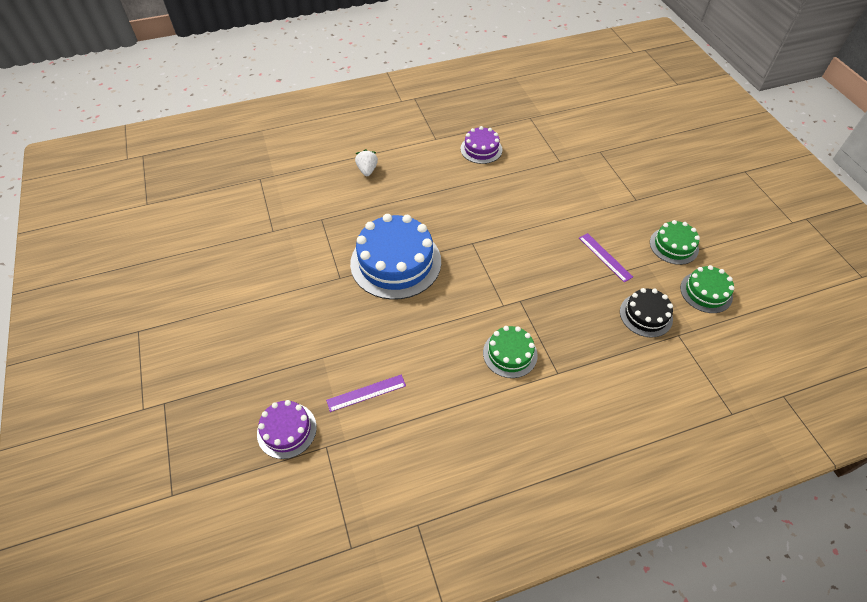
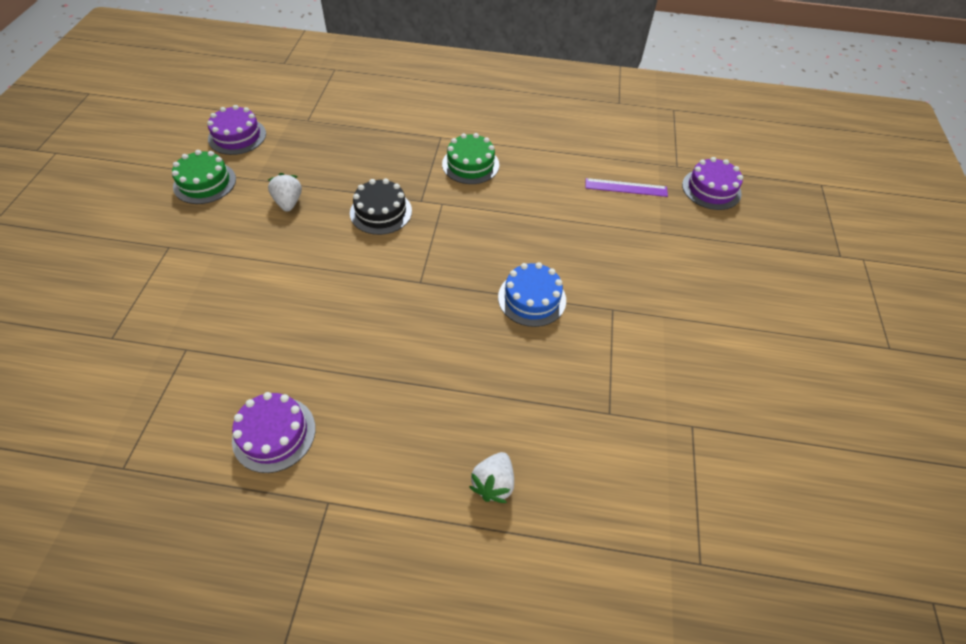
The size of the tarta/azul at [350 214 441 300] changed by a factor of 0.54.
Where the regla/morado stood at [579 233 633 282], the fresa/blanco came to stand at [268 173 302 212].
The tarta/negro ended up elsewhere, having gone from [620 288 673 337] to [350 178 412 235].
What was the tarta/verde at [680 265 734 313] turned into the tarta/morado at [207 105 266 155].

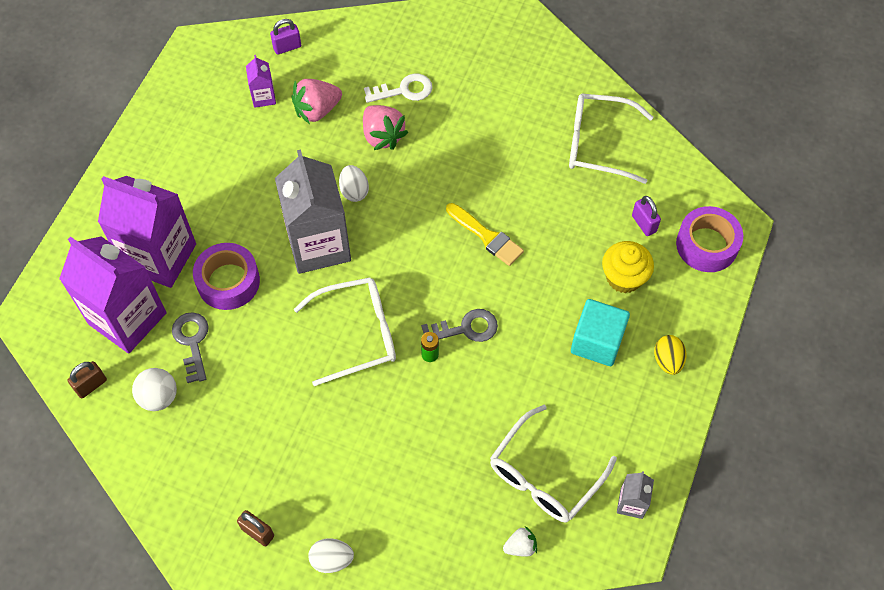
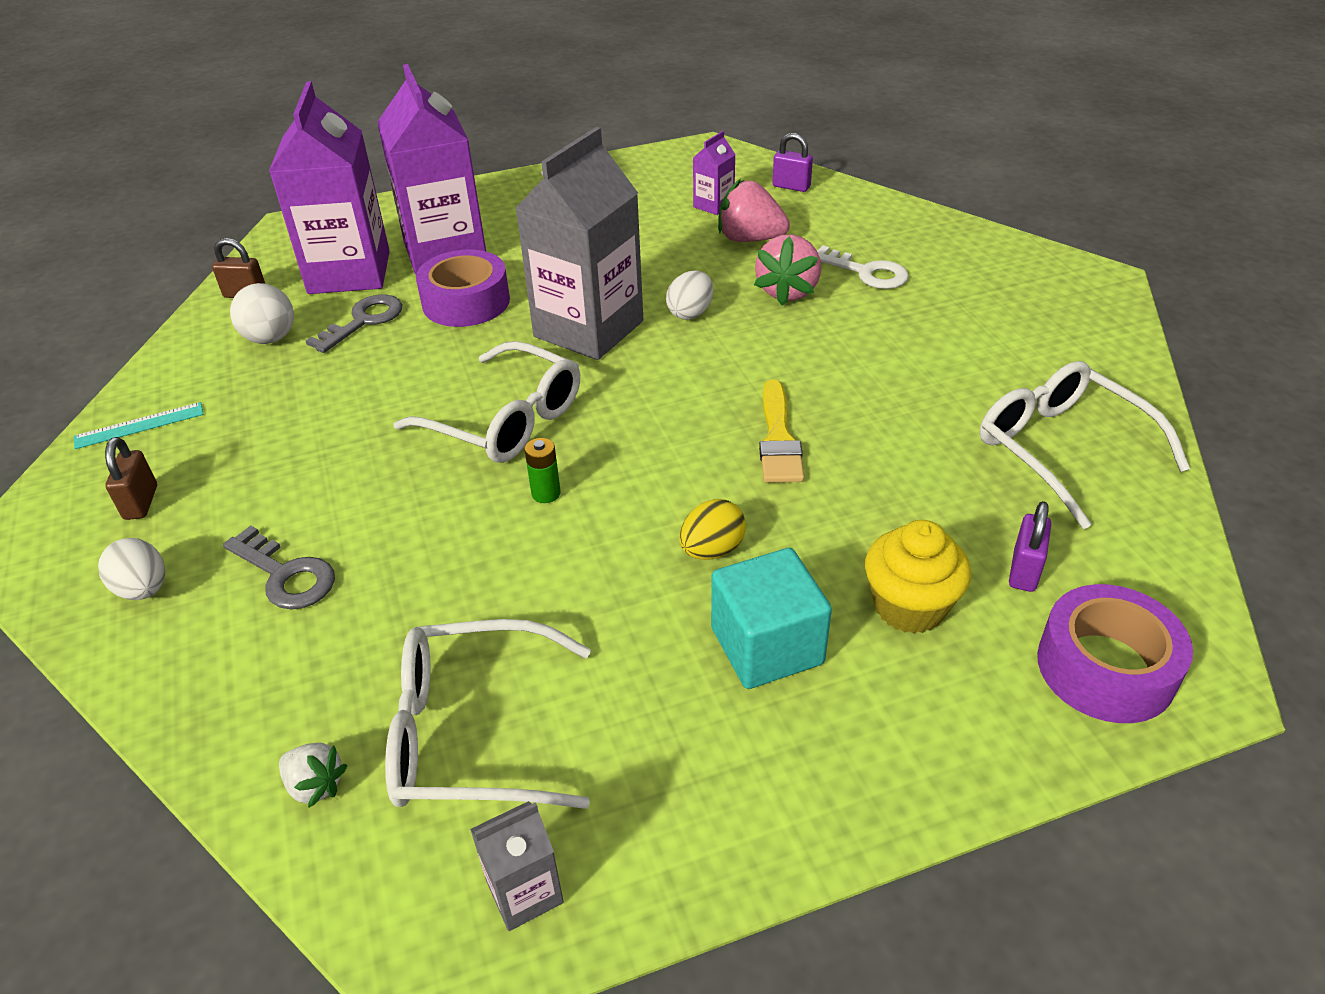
The llave/gris ended up elsewhere, having gone from [421 309 498 342] to [223 525 335 609].
The huevo/amarillo ended up elsewhere, having gone from [654 335 686 375] to [679 499 746 560].
The second view gained the regla/turquesa at [74 402 204 449].

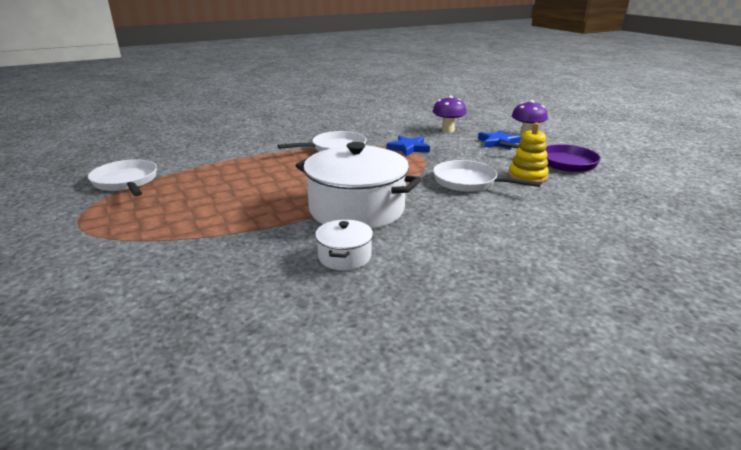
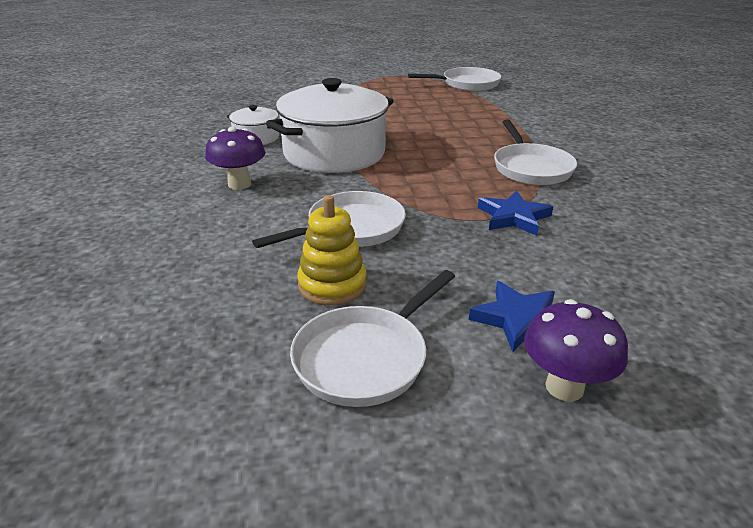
The seta/morado ended up elsewhere, having gone from [433 96 467 132] to [205 127 266 190].
What was the sartén/morado at [500 141 601 172] turned into the sartén/blanco at [290 270 455 407].

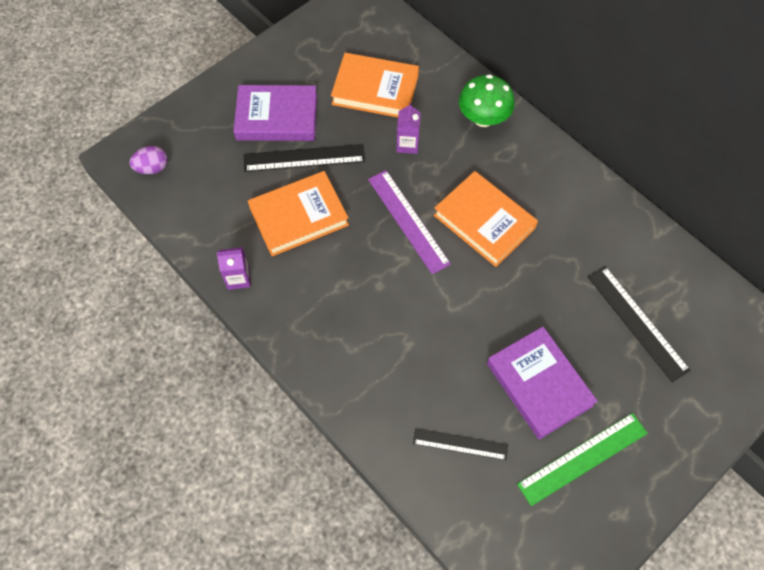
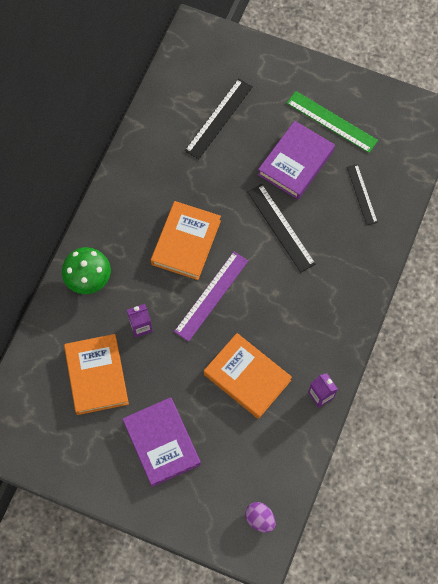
The regla/negro ended up elsewhere, having gone from [244 144 365 172] to [247 184 316 273].

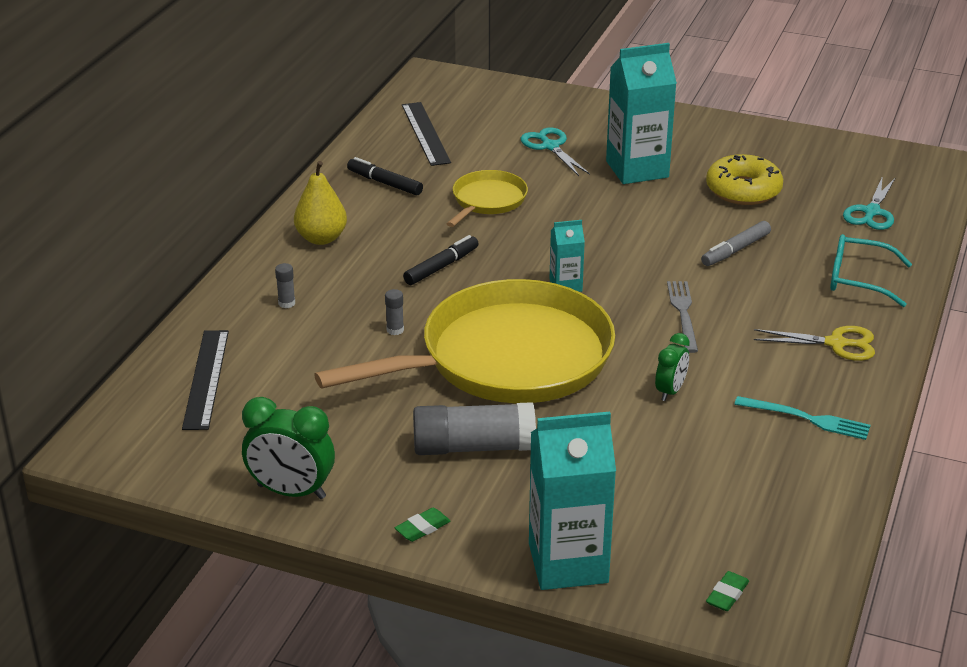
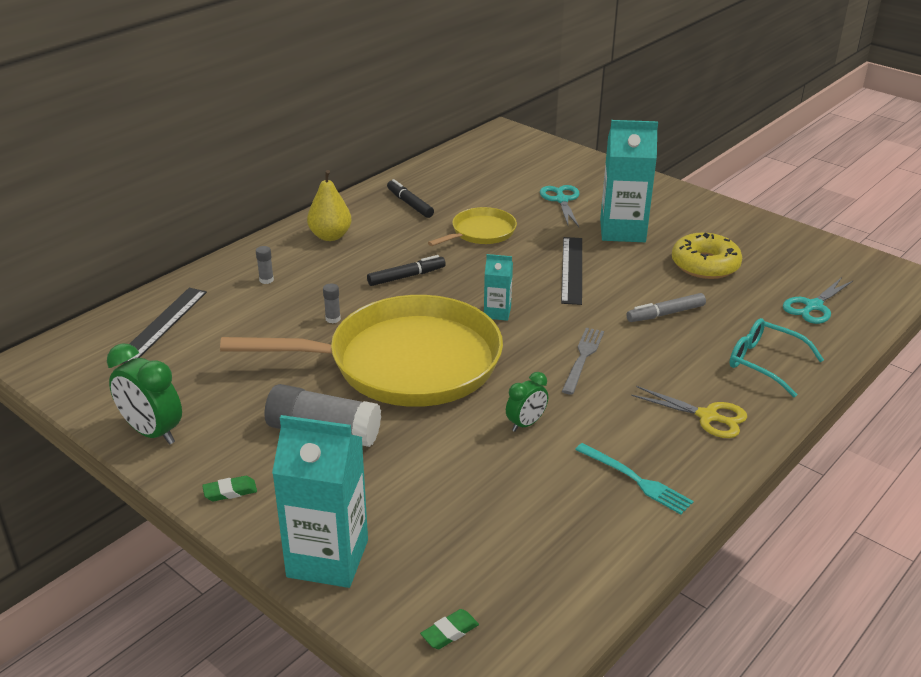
The regla/negro ended up elsewhere, having gone from [402 102 451 166] to [561 237 582 305].

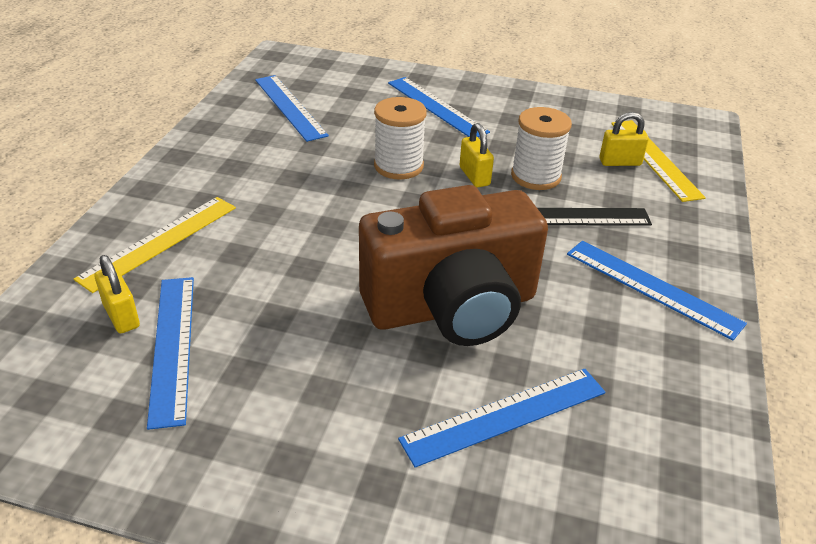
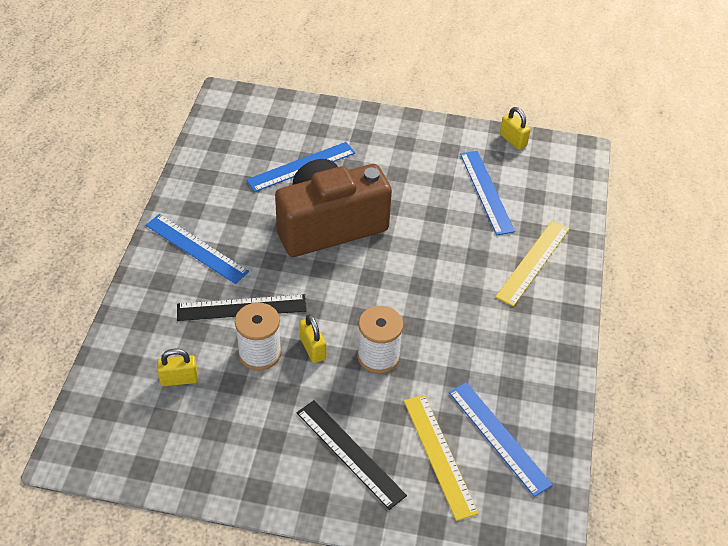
The candado/amarillo ended up elsewhere, having gone from [95 255 140 333] to [500 107 531 150].
What was the regla/azul at [388 77 490 137] turned into the regla/negro at [297 400 407 510].
The regla/amarillo ended up elsewhere, having gone from [611 120 706 202] to [404 395 479 521].

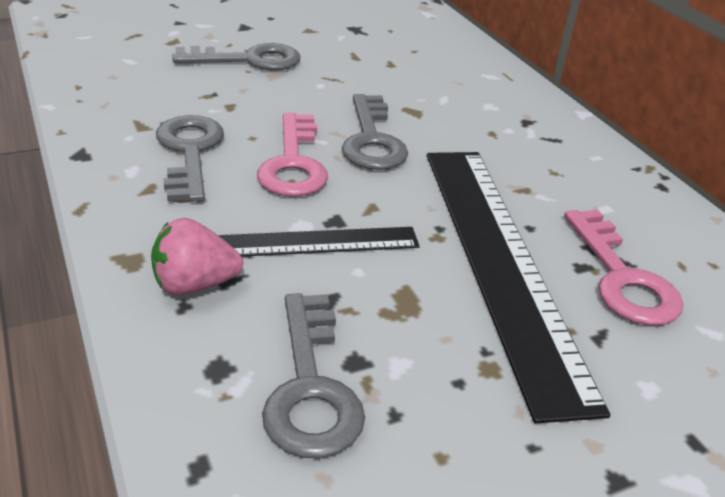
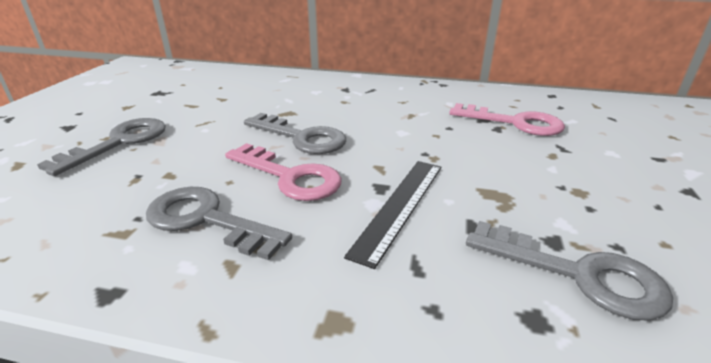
The second view lost the fresa/rosa at [151 218 243 296].
The second view lost the regla/negro at [427 152 611 423].

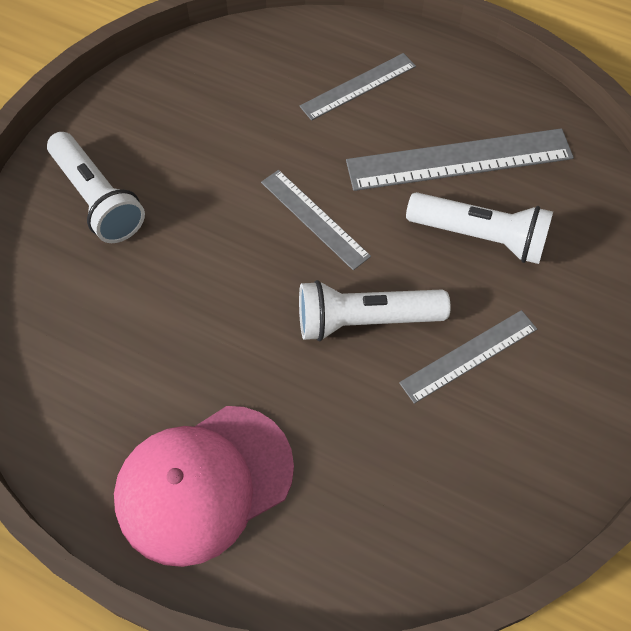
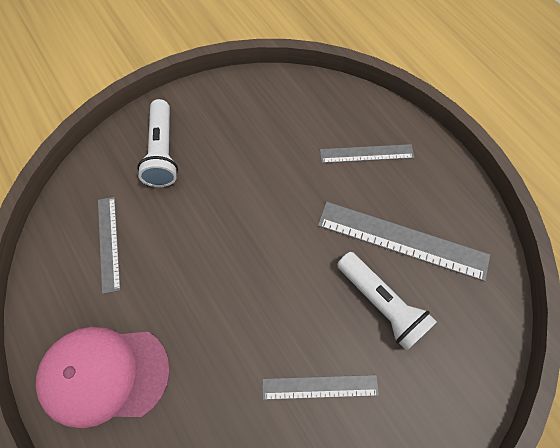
The regla/gris ended up elsewhere, having gone from [261 170 371 270] to [98 197 121 294].
The second view lost the lámpara de mano/blanco at [299 280 451 341].

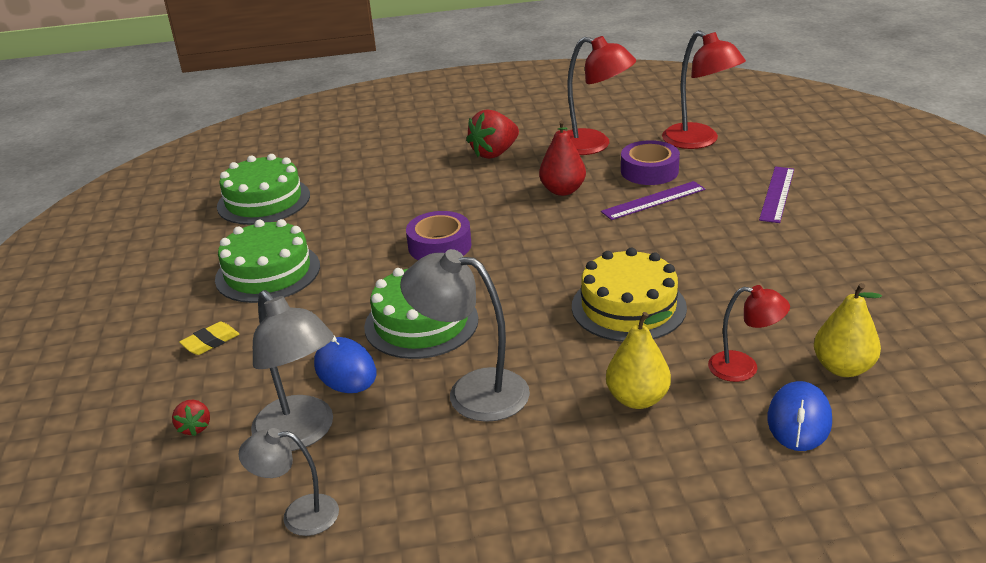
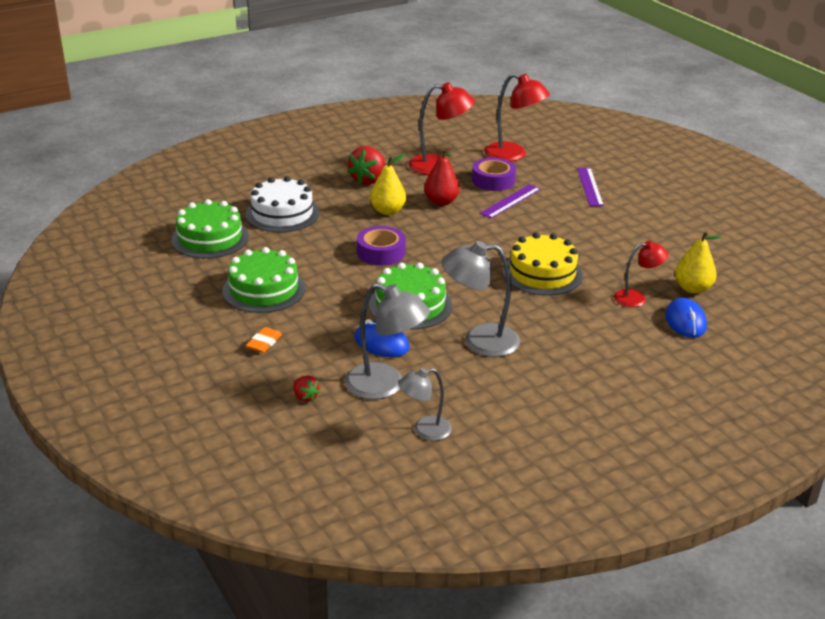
What was the goma de borrar/amarillo at [179 322 239 355] turned into the goma de borrar/naranja at [246 327 282 353].
The pera/amarillo ended up elsewhere, having gone from [606 311 672 409] to [370 154 406 215].
The second view gained the tarta/blanco at [245 176 319 232].

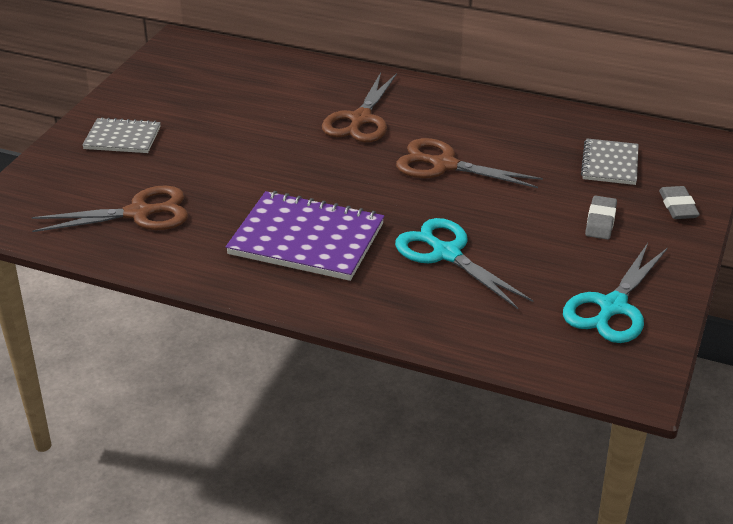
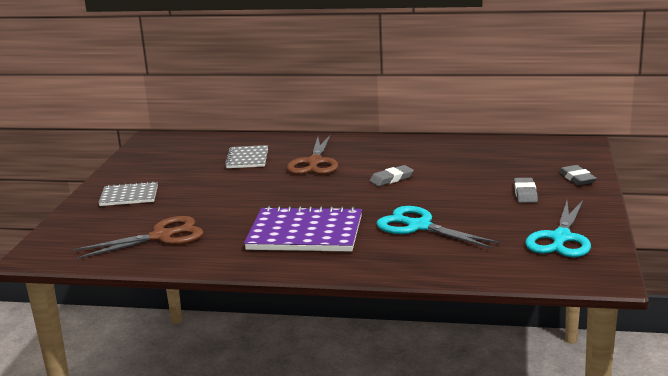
Where the tijeras/marrón stood at [396 138 543 188], the goma de borrar/gris came to stand at [369 165 414 186].
The cuaderno/gris ended up elsewhere, having gone from [581 138 639 185] to [225 145 268 168].

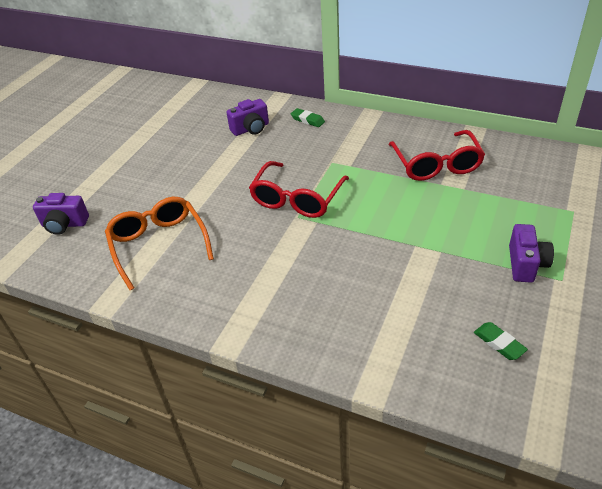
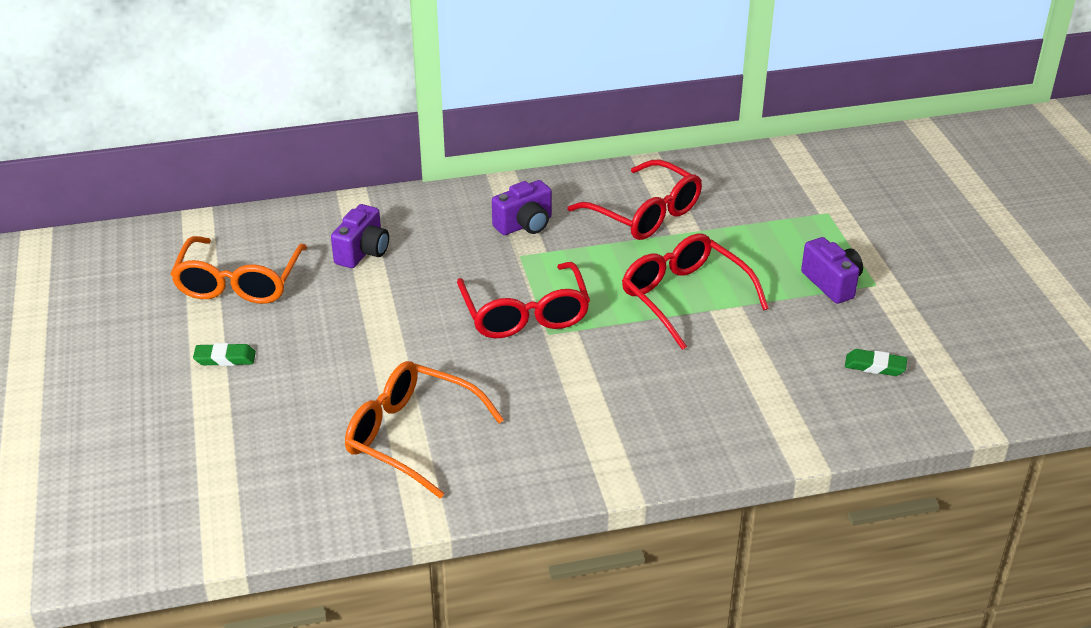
The cámara/morado ended up elsewhere, having gone from [33 193 89 235] to [492 180 552 235].
The goma de borrar/verde ended up elsewhere, having gone from [291 108 325 127] to [193 343 256 366].
The second view gained the gafas/naranja at [170 236 307 304].
The second view gained the gafas/rojo at [622 233 769 350].

